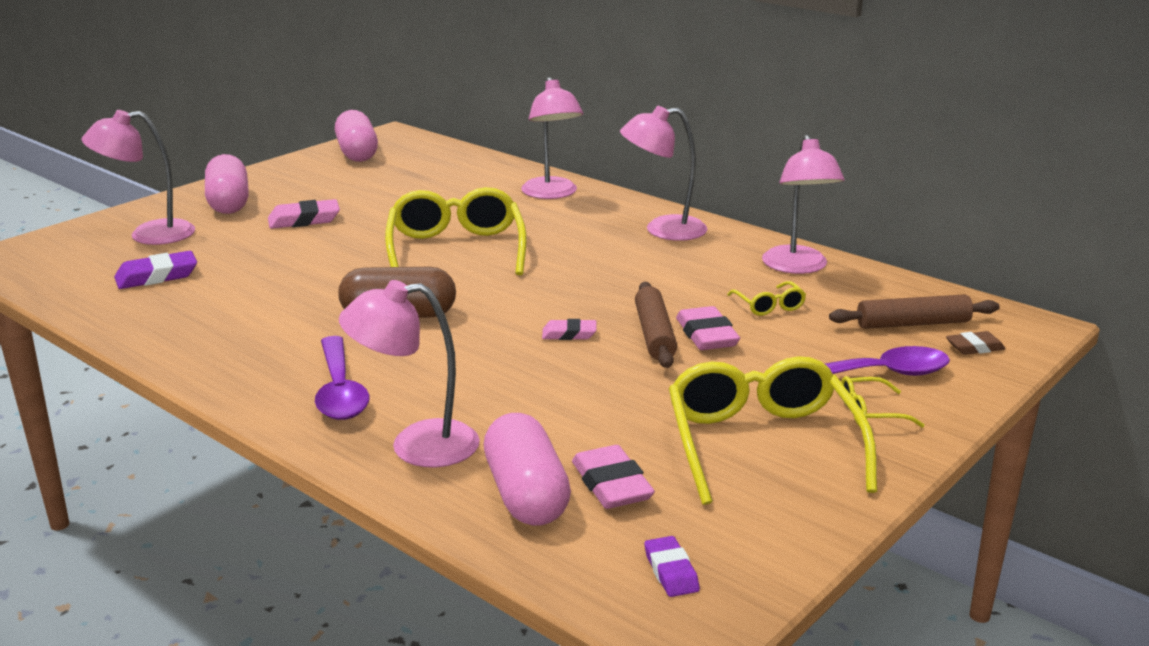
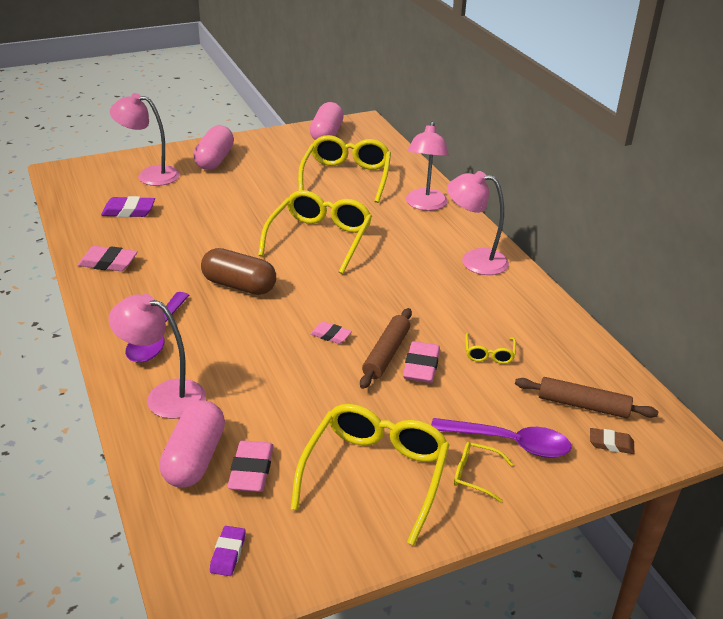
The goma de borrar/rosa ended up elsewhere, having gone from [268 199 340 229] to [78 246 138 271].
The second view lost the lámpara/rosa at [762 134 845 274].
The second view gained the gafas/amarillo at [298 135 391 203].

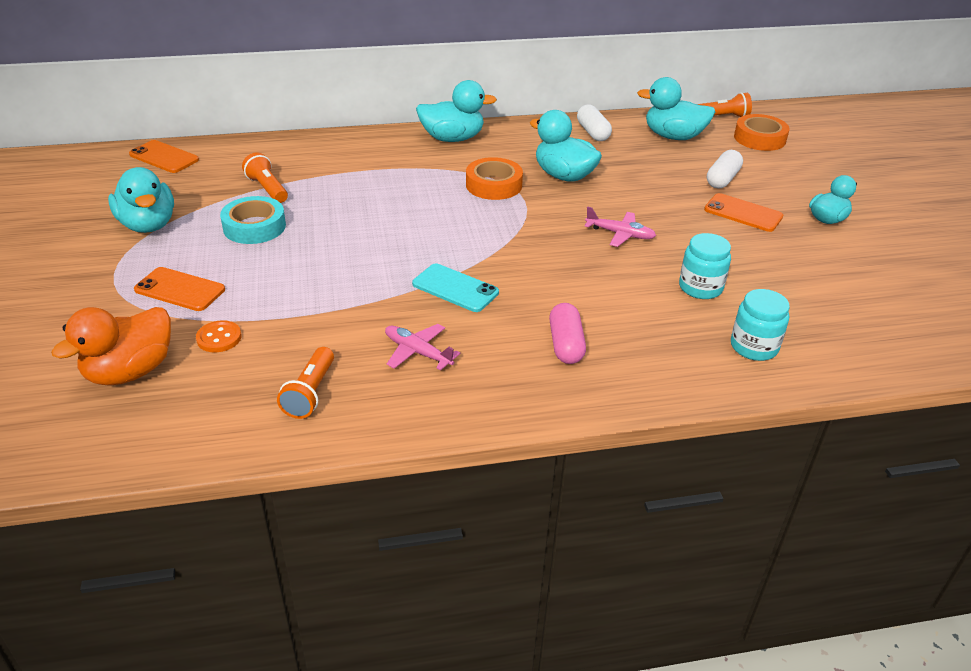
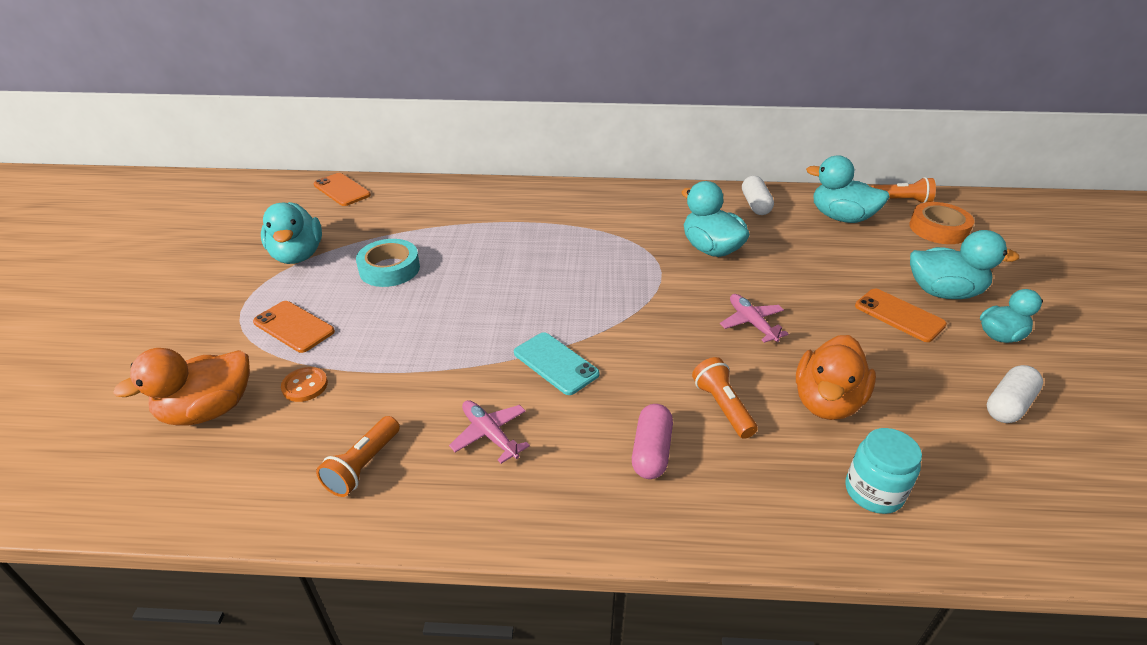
The lámpara de mano/naranja ended up elsewhere, having gone from [242 152 288 203] to [692 357 758 439].
The pato/turquesa ended up elsewhere, having gone from [416 80 497 142] to [910 230 1019 299].
The second view lost the cinta adhesiva/naranja at [466 157 523 200].
The avión/rosa at [585 206 656 247] ended up facing another way, 150 degrees counterclockwise from before.
Where the tarro/turquesa stood at [679 233 731 299], the pato/naranja came to stand at [796 335 876 420].
The cápsula/blanco ended up elsewhere, having gone from [707 150 743 189] to [987 365 1043 423].

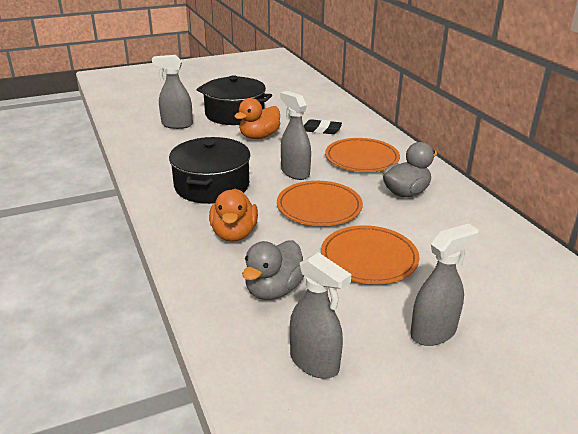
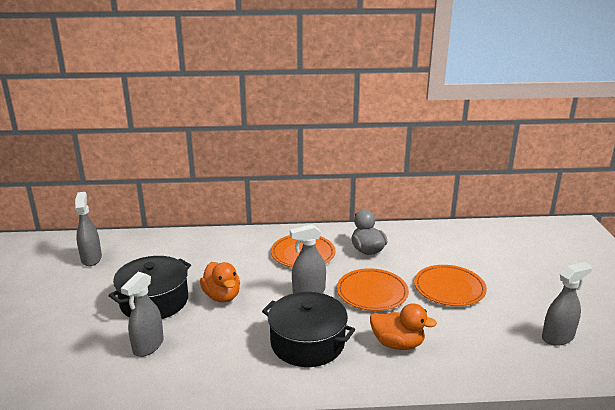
The second view lost the pato/gris at [242 240 304 300].
The second view lost the goma de borrar/negro at [304 119 342 134].
The pulverizador/gris ended up elsewhere, having gone from [410 223 478 346] to [75 192 102 266].

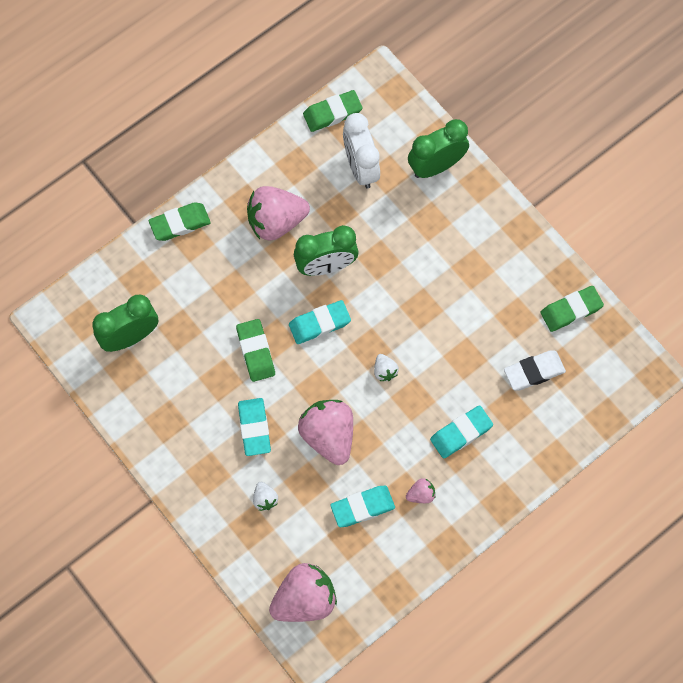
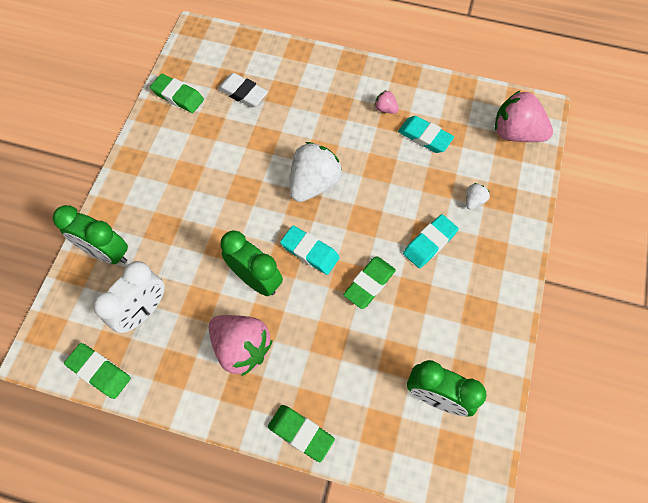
The second view lost the fresa/rosa at [298 400 353 465].
The size of the fresa/blanco at [374 354 399 381] changed by a factor of 2.23.
The second view lost the goma de borrar/turquesa at [430 405 493 458].

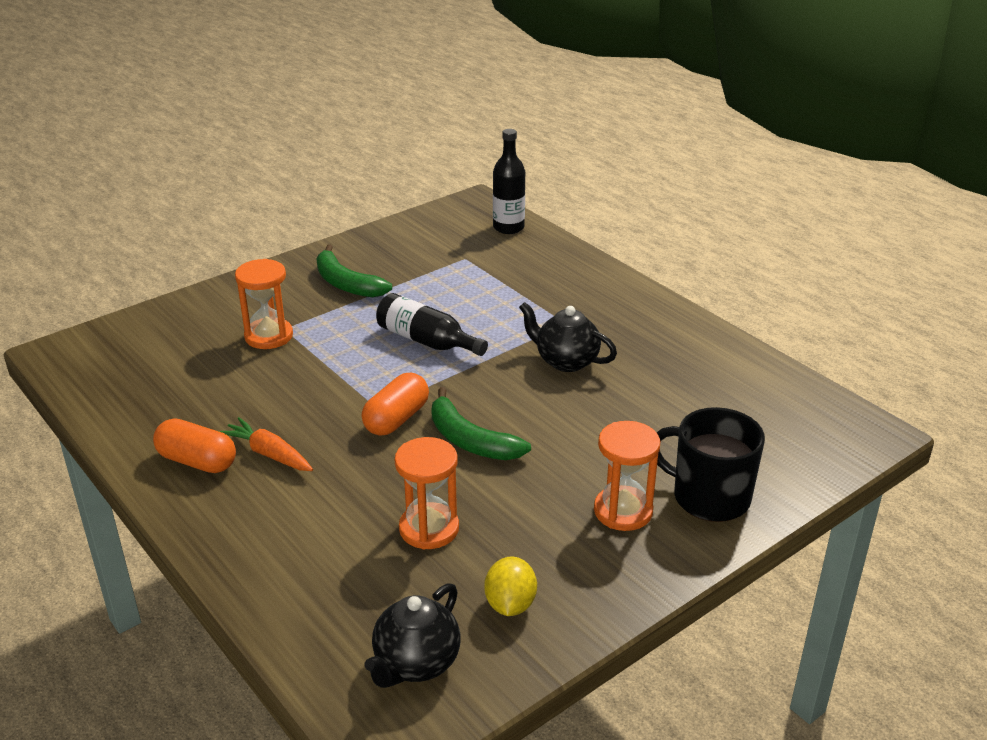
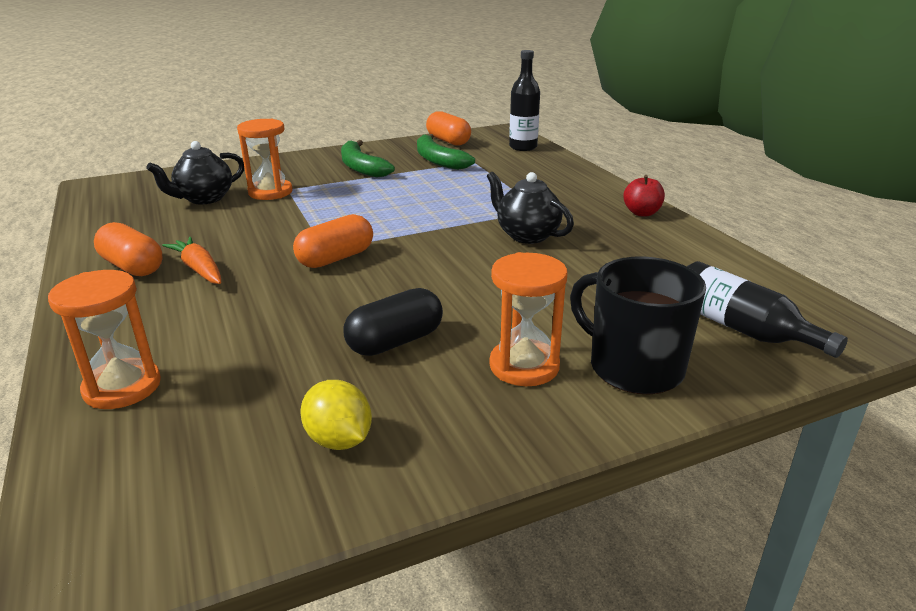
The tetera/negro ended up elsewhere, having gone from [364 583 461 688] to [146 141 244 204].
The botella/negro ended up elsewhere, having gone from [376 293 488 356] to [687 261 848 358].
The reloj de arena/naranja ended up elsewhere, having gone from [395 437 459 549] to [48 270 161 409].
The plátano/verde ended up elsewhere, having gone from [431 387 531 460] to [417 134 475 170].
The limón/amarillo at [484 557 537 616] ended up facing another way, 60 degrees counterclockwise from before.
The second view gained the cápsula/negro at [343 288 443 356].
The second view gained the cápsula/naranja at [426 111 471 146].
The second view gained the manzana/rojo at [623 175 665 216].

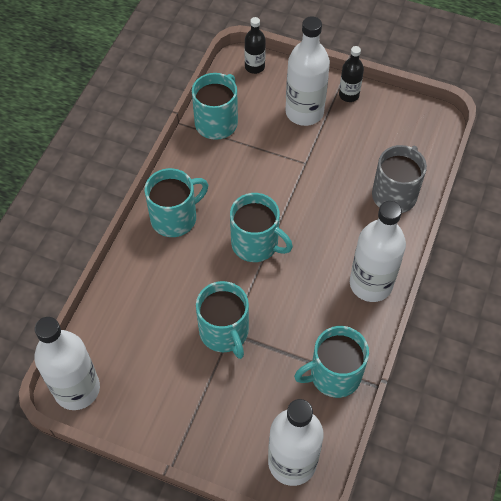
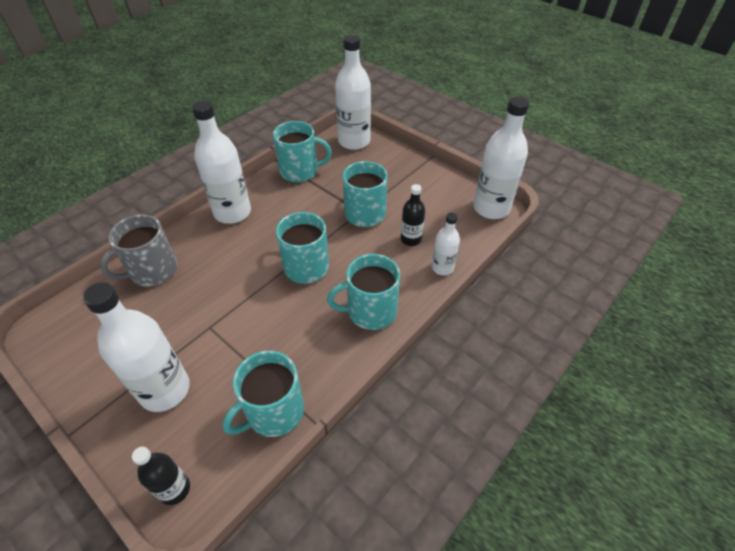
The botella/negro ended up elsewhere, having gone from [339 46 364 102] to [401 184 425 246].
The second view gained the botella/blanco at [432 213 460 275].

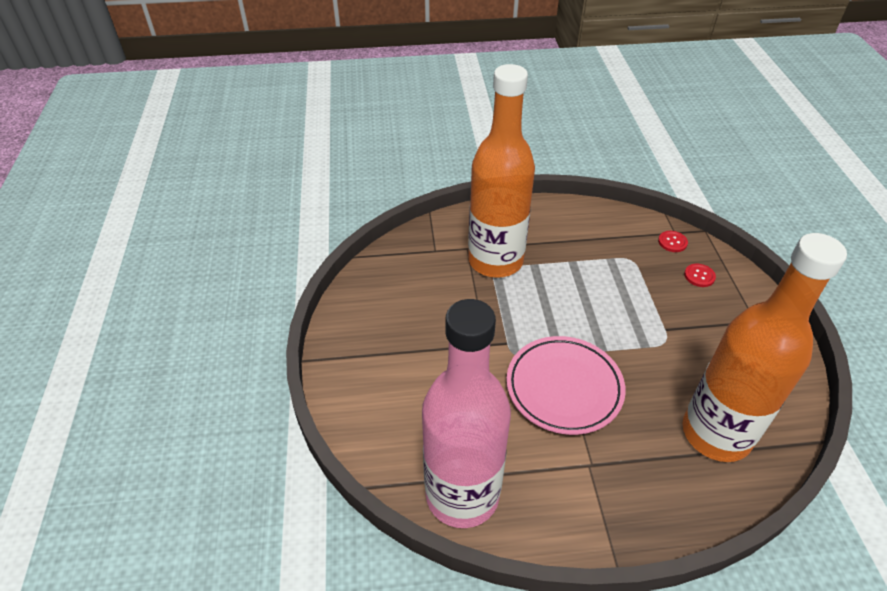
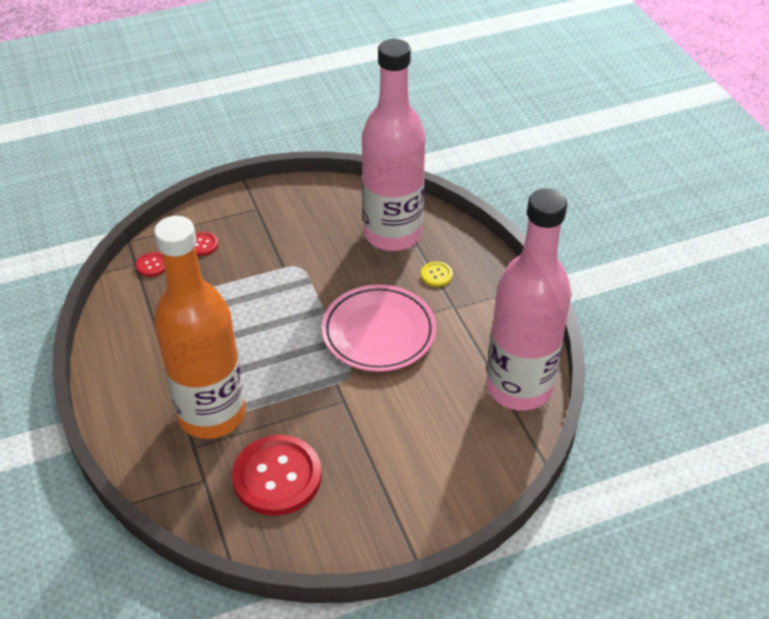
What was the botella/naranja at [682 233 847 462] turned into the botella/rosa at [362 39 426 251].
The second view gained the botón/rojo at [232 435 322 516].
The second view gained the botón/amarillo at [421 262 453 287].

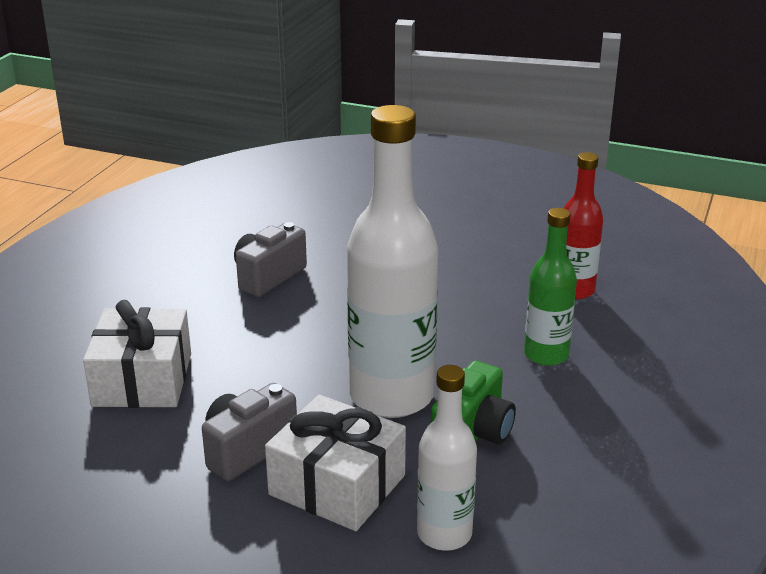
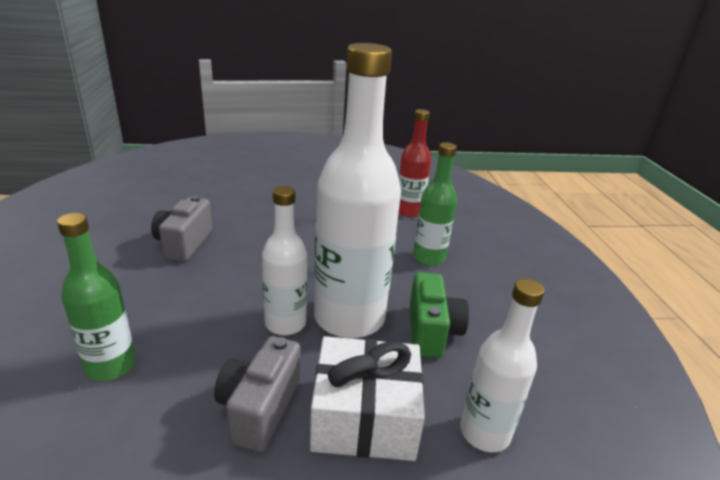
Where the regalo/blanco stood at [83 300 191 408], the botella/verde came to stand at [57 213 136 381].
The second view gained the botella/blanco at [262 186 307 335].

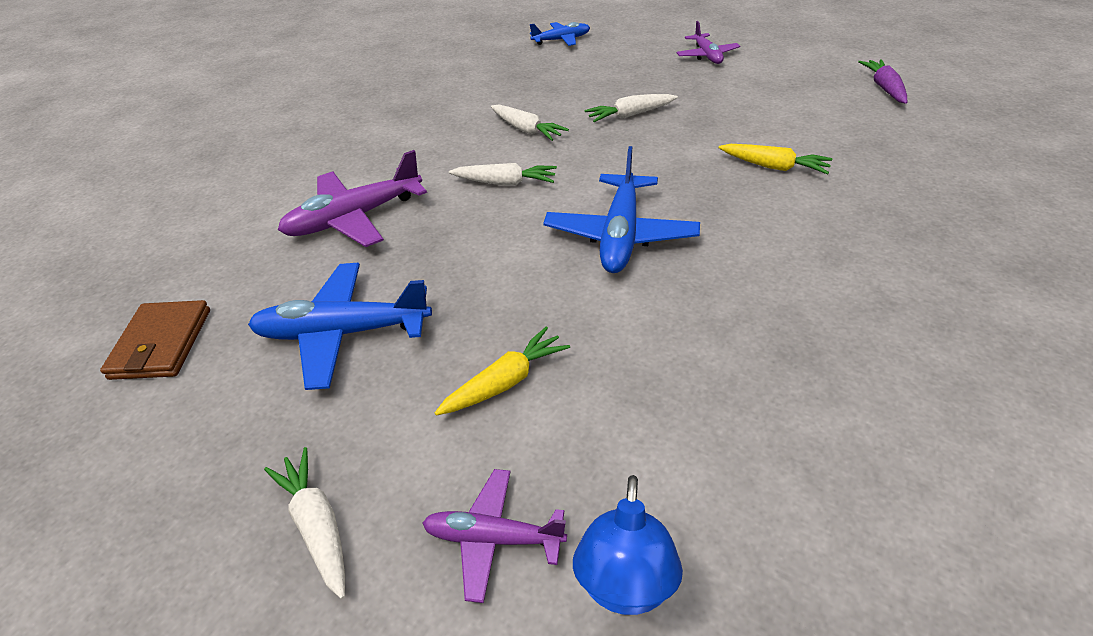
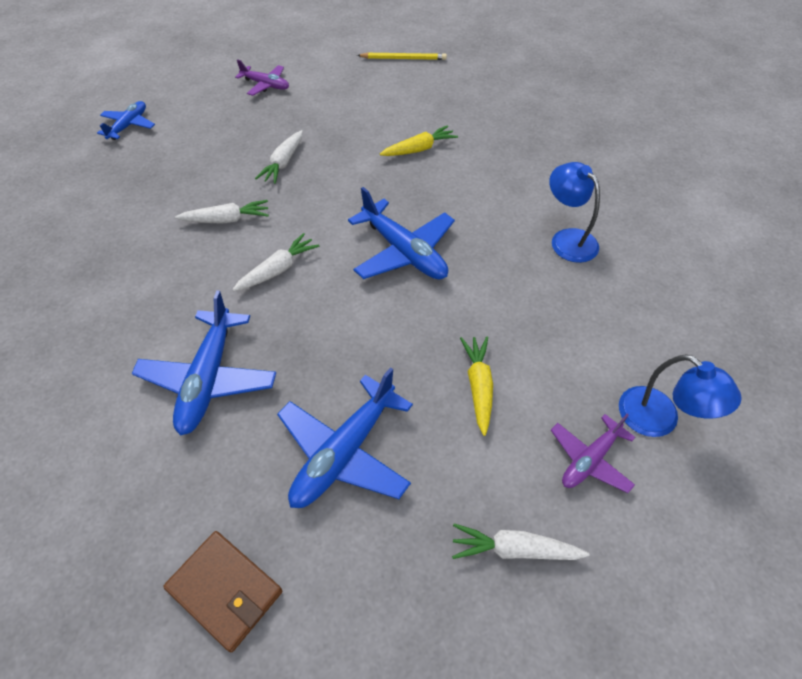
What was the avión/morado at [278 150 427 247] turned into the avión/azul at [131 290 276 436].
Where the zanahoria/morado stood at [858 59 907 104], the lápiz/amarillo came to stand at [357 52 447 60].
The second view gained the lámpara/azul at [549 162 600 263].

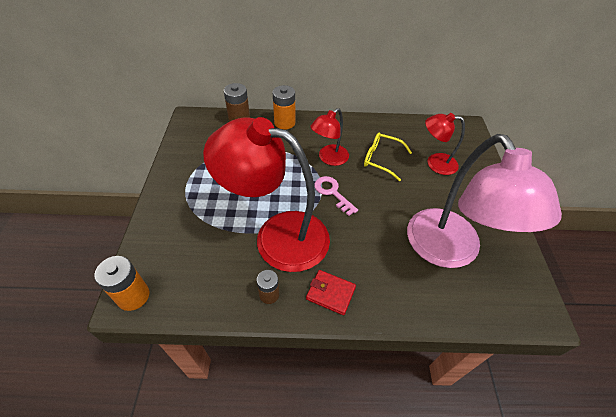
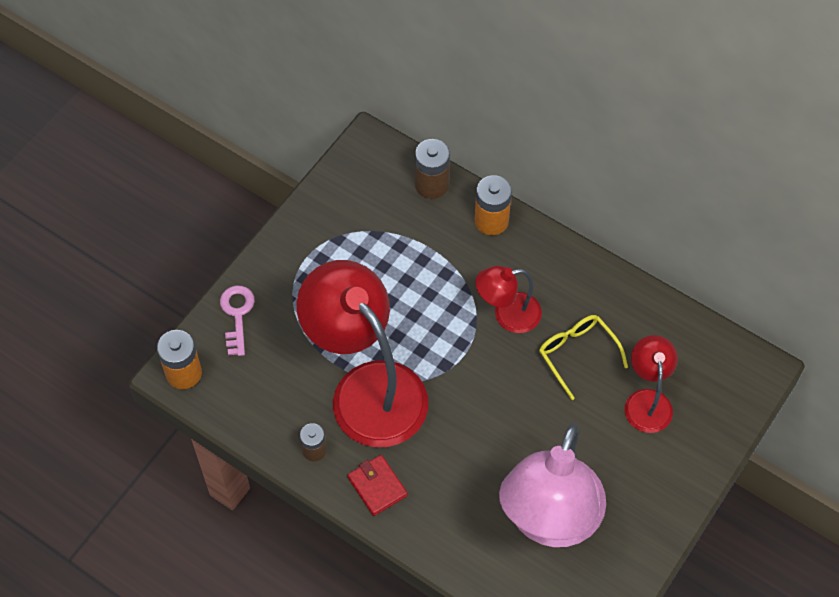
The llave/rosa ended up elsewhere, having gone from [314 176 358 216] to [220 286 255 356].
The lámpara/rojo at [425 113 465 175] ended up facing another way, 45 degrees clockwise from before.

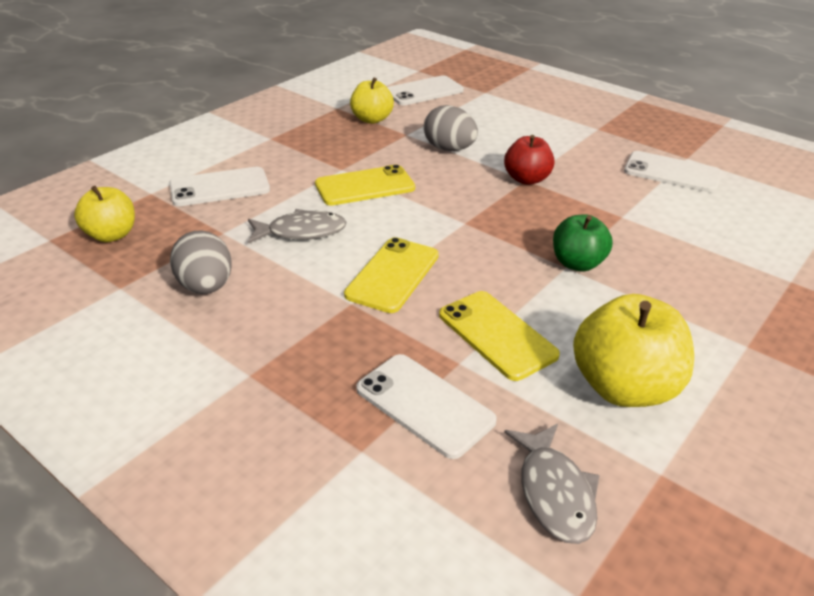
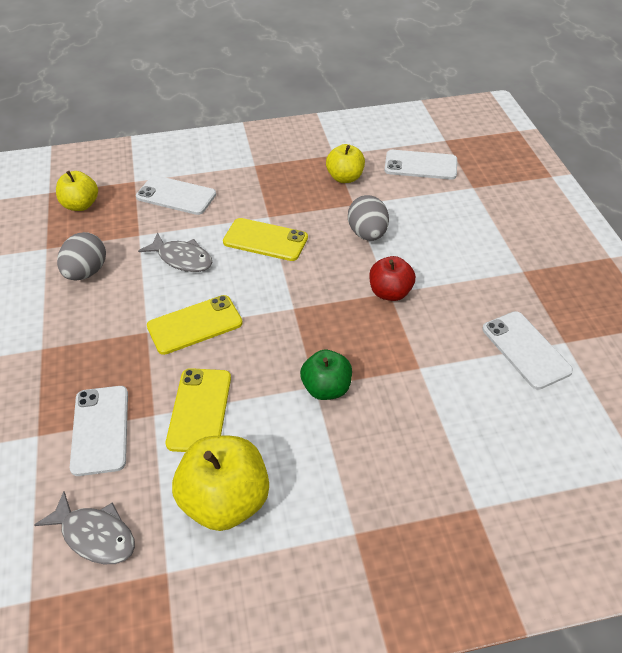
The pez/gris at [504 424 600 544] ended up facing another way, 90 degrees counterclockwise from before.

